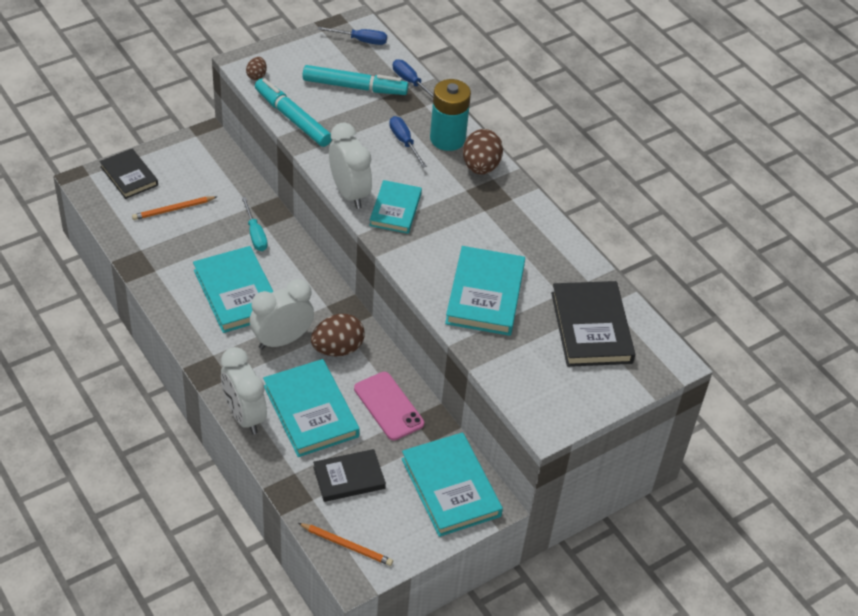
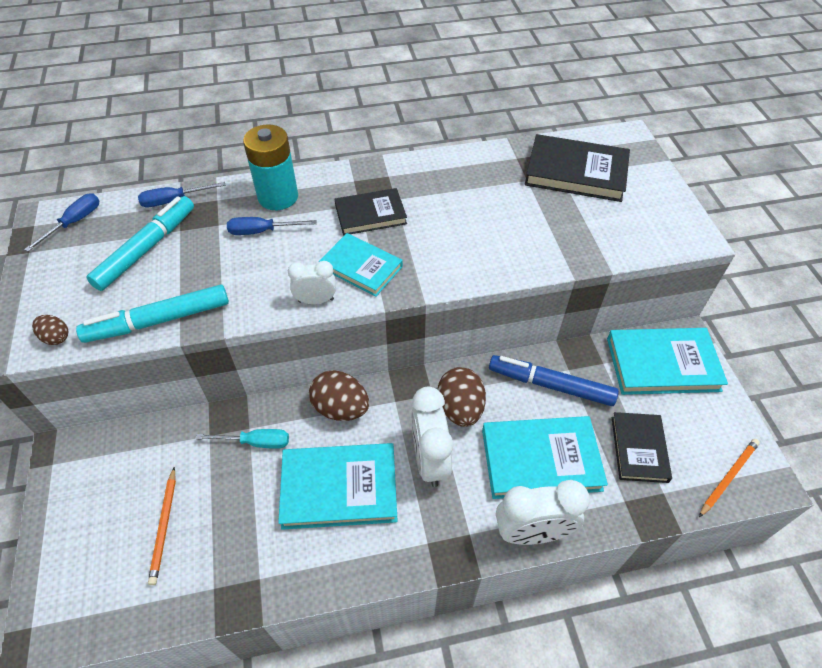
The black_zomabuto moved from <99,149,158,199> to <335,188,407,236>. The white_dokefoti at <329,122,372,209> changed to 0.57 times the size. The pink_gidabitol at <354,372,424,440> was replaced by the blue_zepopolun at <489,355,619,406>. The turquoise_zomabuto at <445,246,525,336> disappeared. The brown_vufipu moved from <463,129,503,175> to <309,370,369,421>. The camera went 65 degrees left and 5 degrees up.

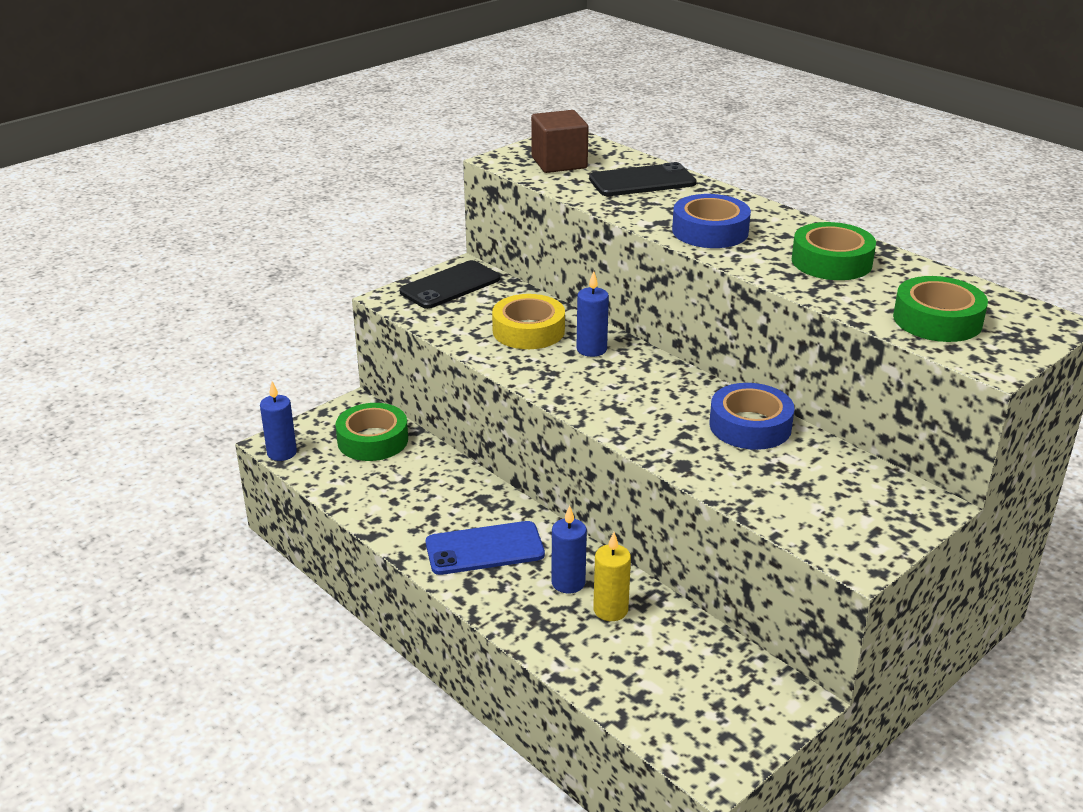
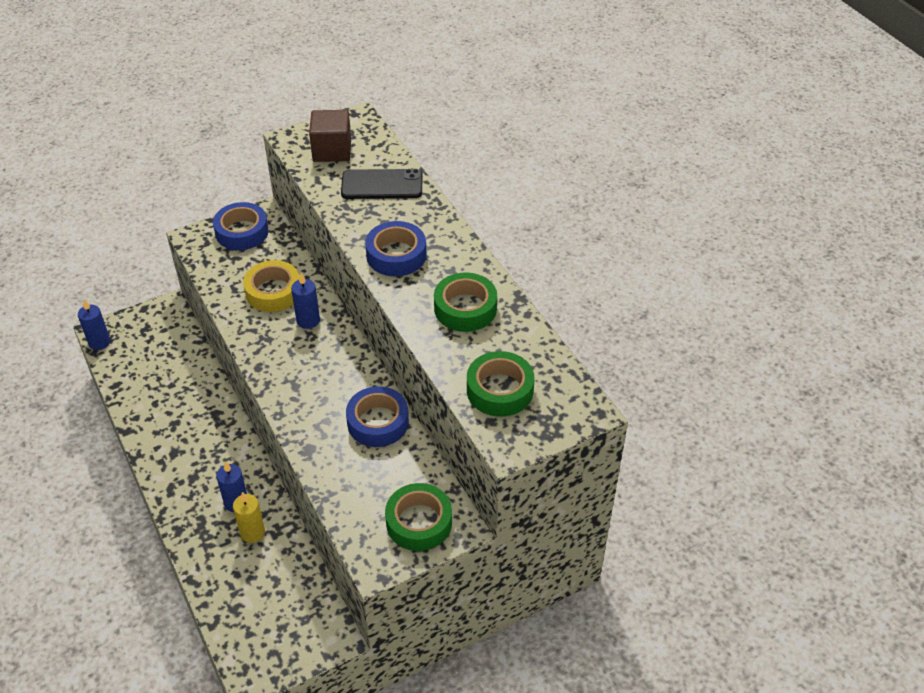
The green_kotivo moved from <335,403,408,461> to <385,483,452,551>. The black_gidabitol at <399,260,500,309> was replaced by the blue_kotivo at <213,202,269,250>. The blue_gidabitol at <426,521,545,575> disappeared. The camera went 15 degrees right and 15 degrees up.

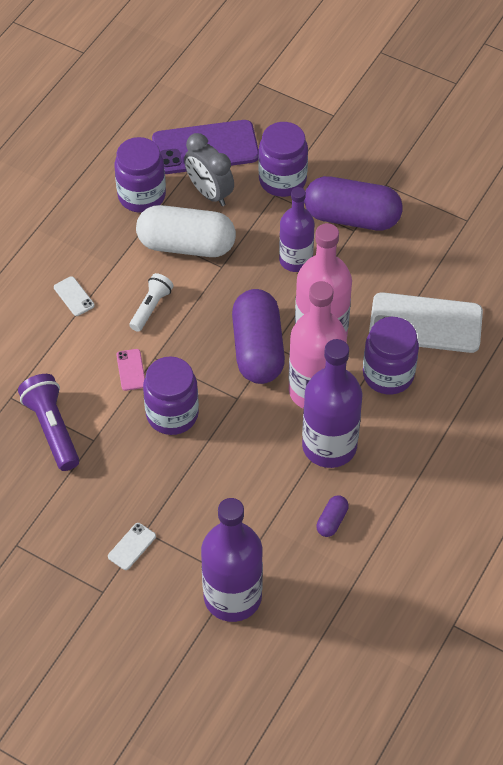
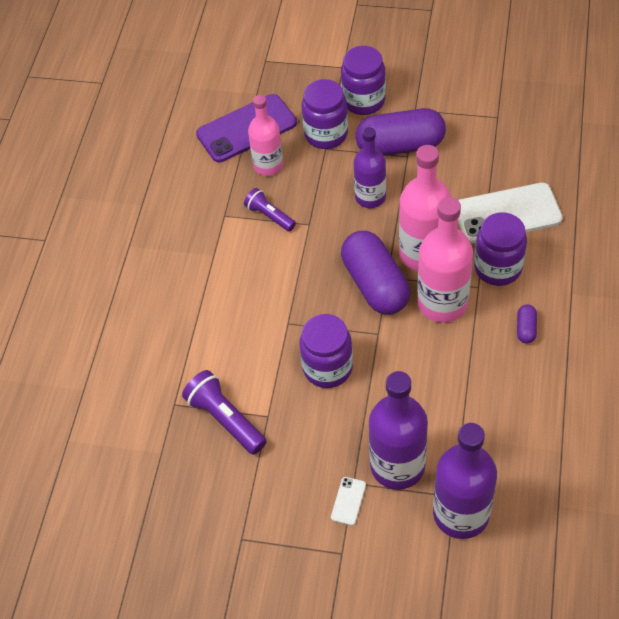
The white_gidabitol at <54,276,95,316> disappeared. The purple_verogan moved from <115,137,166,213> to <341,46,386,115>. The pink_gidabitol at <116,349,145,391> disappeared. The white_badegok at <129,273,173,332> disappeared. The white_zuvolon at <136,205,236,257> was replaced by the purple_badegok at <244,188,296,232>. The grey_dokefoti at <184,133,234,206> was replaced by the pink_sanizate at <248,95,283,176>. The purple_sanizate moved from <302,339,362,468> to <369,371,428,490>. The purple_zuvolon moved from <316,495,349,537> to <517,304,537,343>. The camera went 15 degrees left and 0 degrees up.

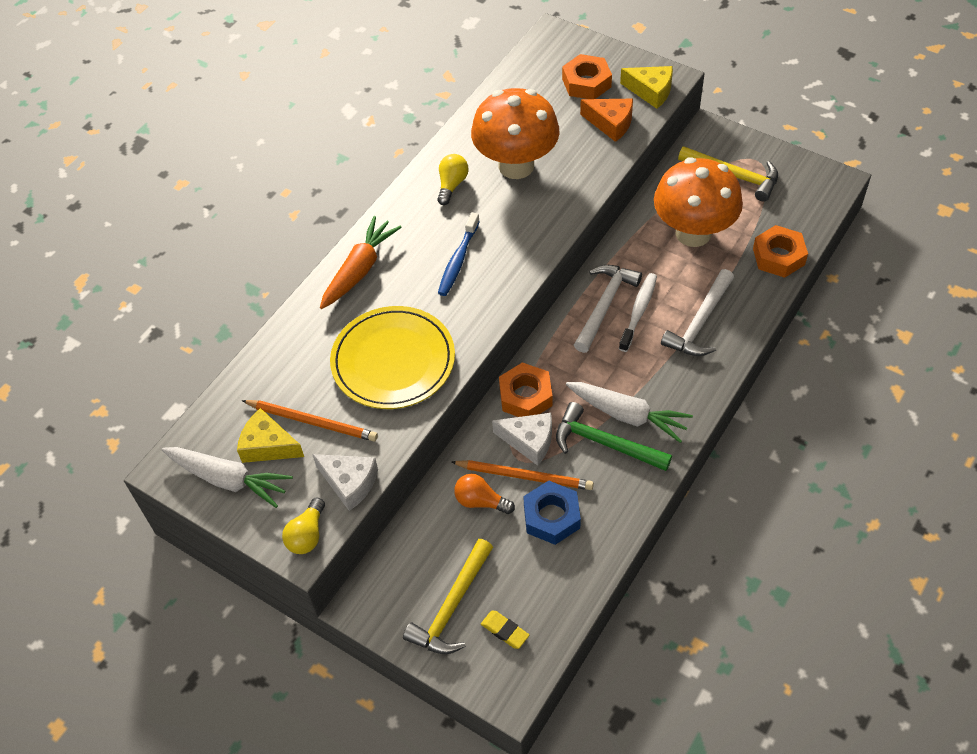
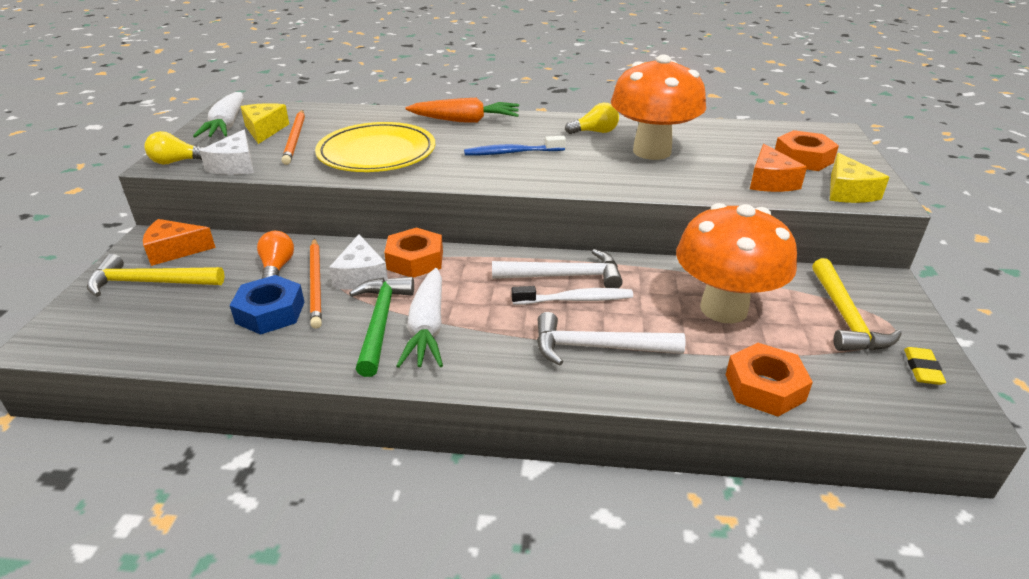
The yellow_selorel moved from <481,611,529,649> to <904,347,946,385>. The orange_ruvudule at <143,219,216,266> appeared. The camera went 60 degrees right and 20 degrees down.

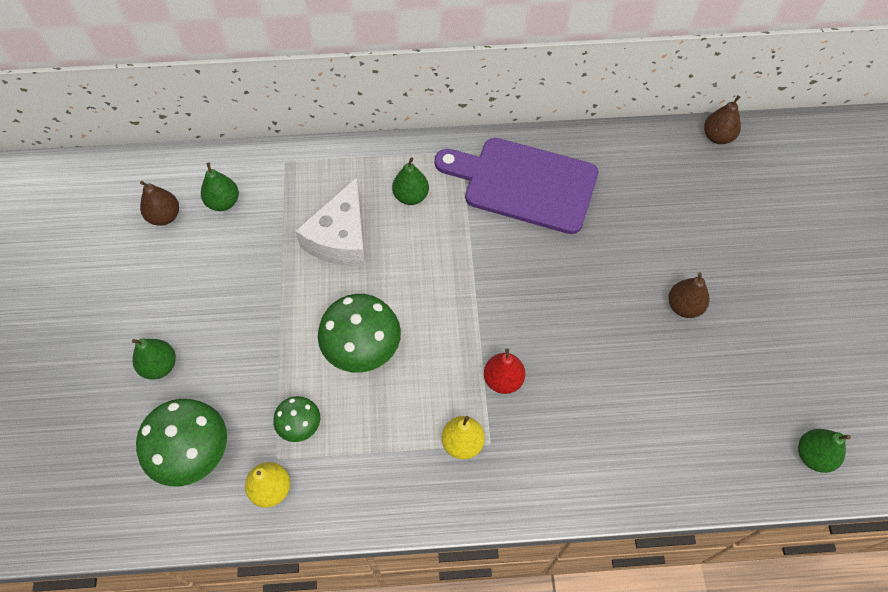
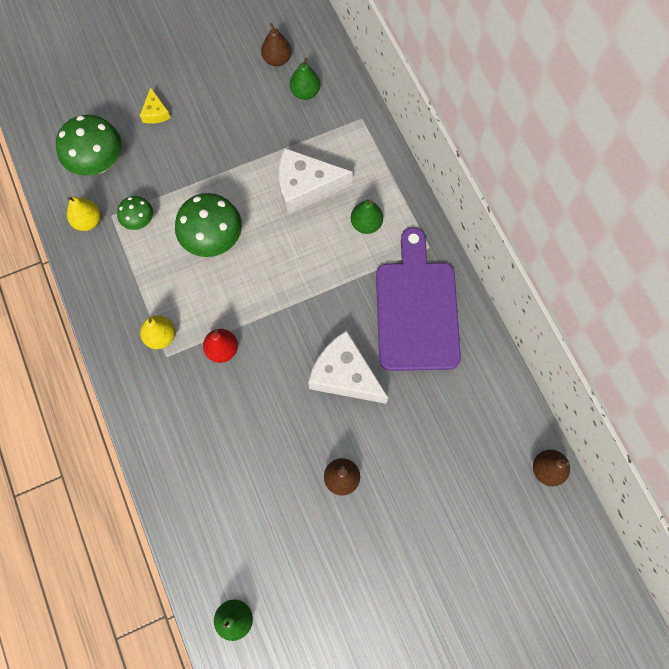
The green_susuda at <132,338,176,380> was replaced by the yellow_ruvudule at <140,87,171,124>. The white_ruvudule at <308,330,388,404> appeared. The camera went 70 degrees right and 10 degrees up.

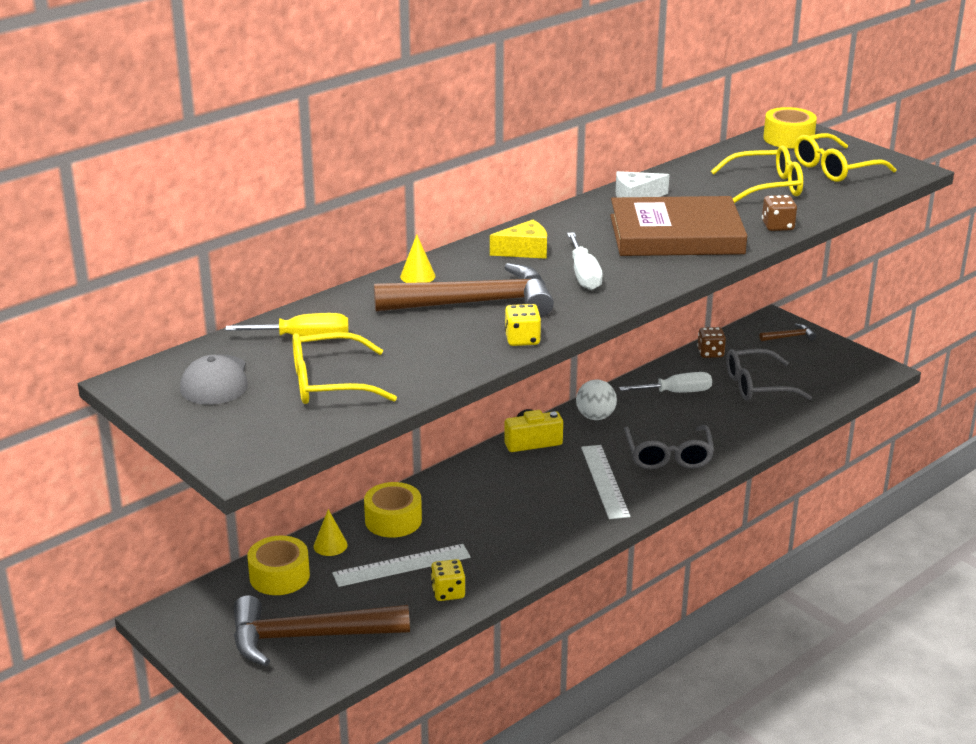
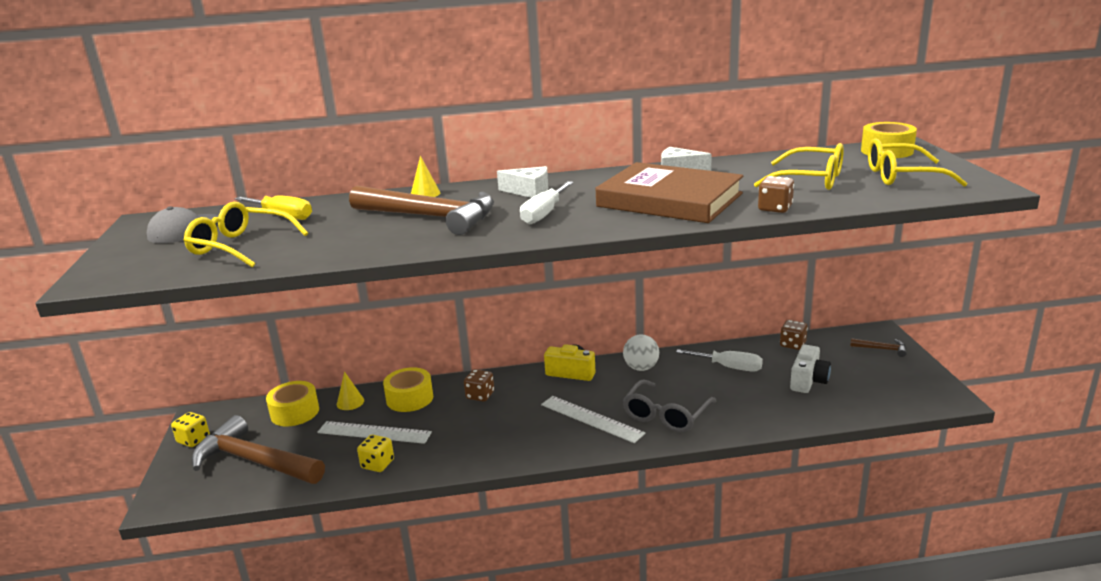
The yellow_ruvudule at <490,220,547,259> became the white_ruvudule at <497,166,548,198>. The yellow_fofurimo moved from <505,304,541,346> to <171,412,210,447>. The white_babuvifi at <581,445,630,519> turned 75 degrees counterclockwise. The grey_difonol at <726,349,812,401> was replaced by the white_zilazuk at <790,345,831,393>. The brown_fofurimo at <464,369,494,401> appeared. The camera went 35 degrees right and 5 degrees down.

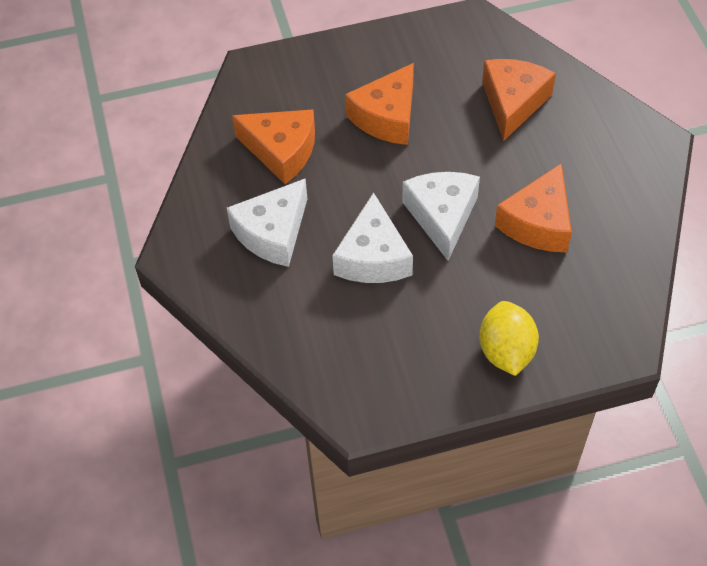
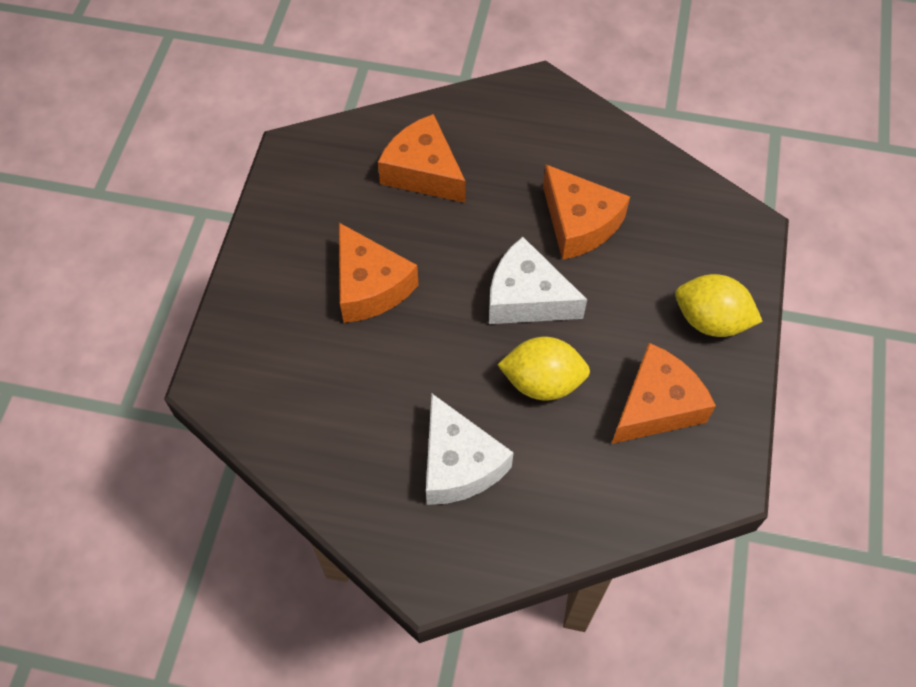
The orange_ruvudule moved from <232,109,315,184> to <612,343,716,444>. The white_ruvudule at <332,192,413,283> was replaced by the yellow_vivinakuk at <498,337,590,401>. The camera went 65 degrees left and 5 degrees up.

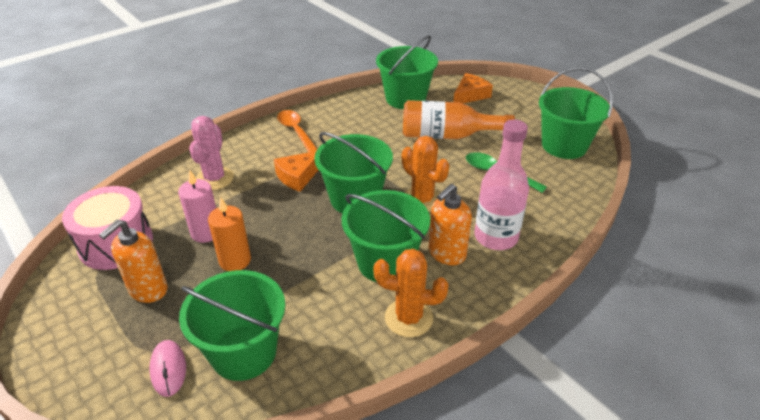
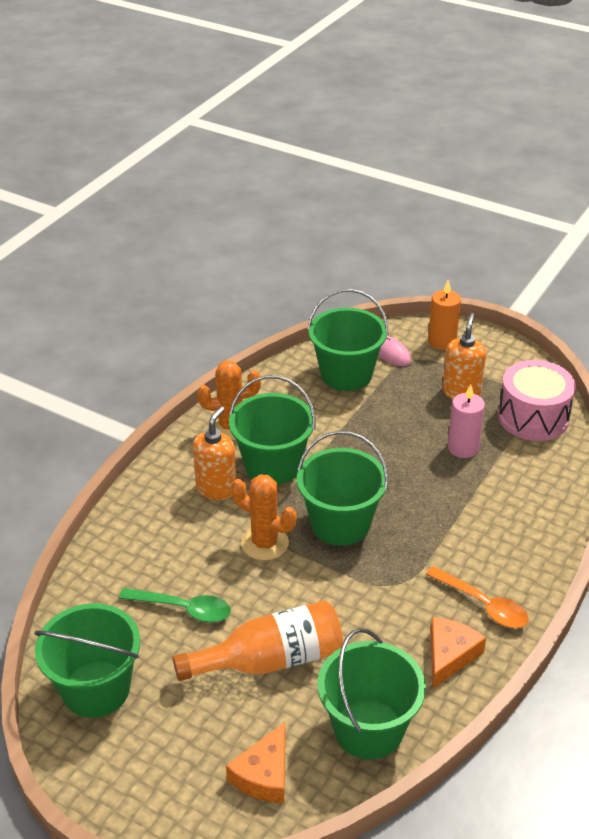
The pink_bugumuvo at <189,116,234,190> disappeared. The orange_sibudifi moved from <208,197,251,271> to <428,280,461,350>. The orange_ruvudule moved from <274,151,318,192> to <430,617,486,689>. The pink_sanizate at <474,120,529,250> disappeared. The camera went 160 degrees right and 0 degrees up.

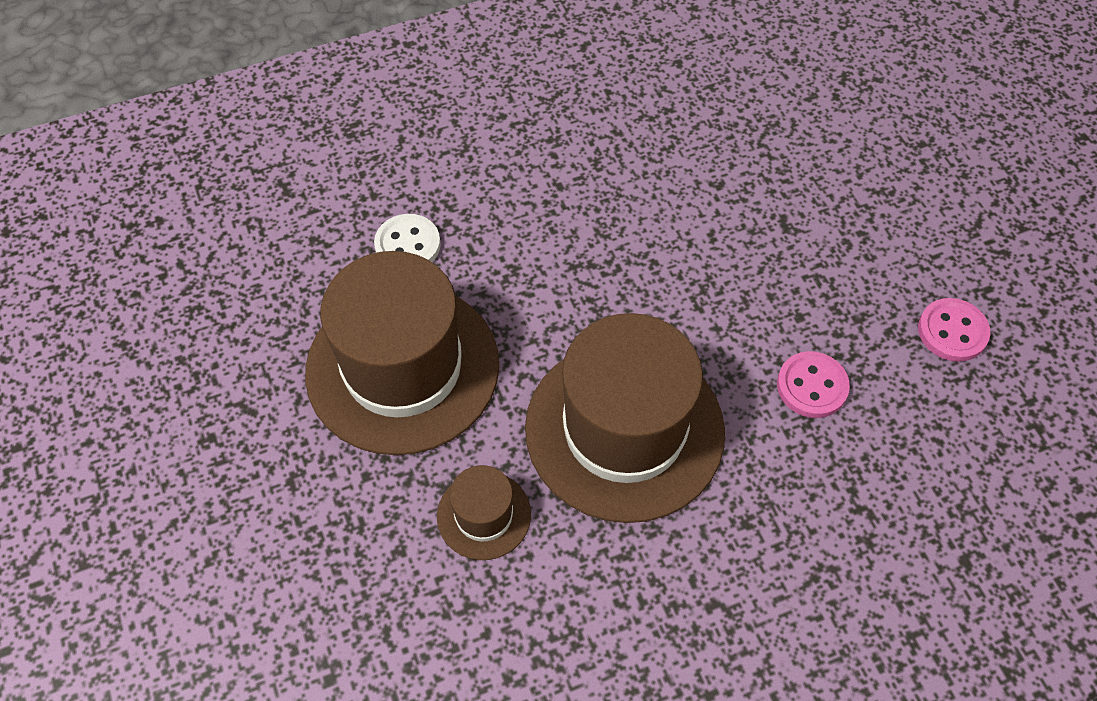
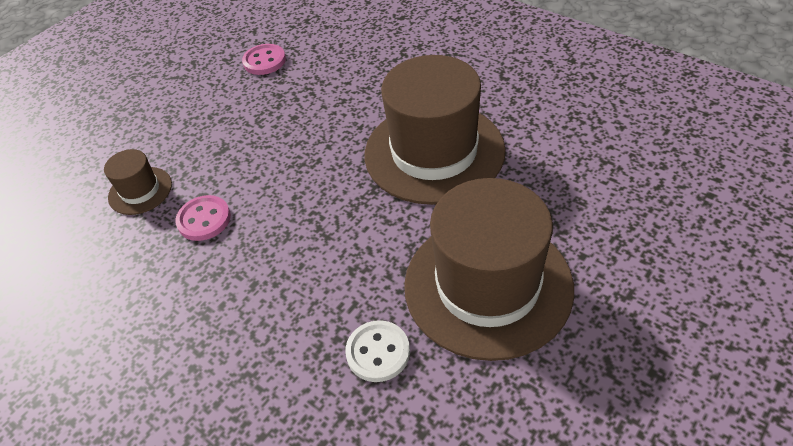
The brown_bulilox moved from <437,465,531,560> to <104,149,172,215>. The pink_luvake moved from <777,351,850,418> to <175,195,231,241>. The camera went 115 degrees left and 10 degrees down.

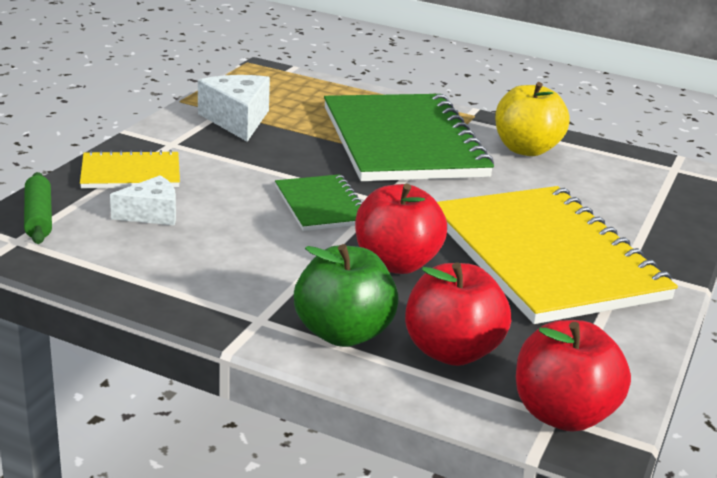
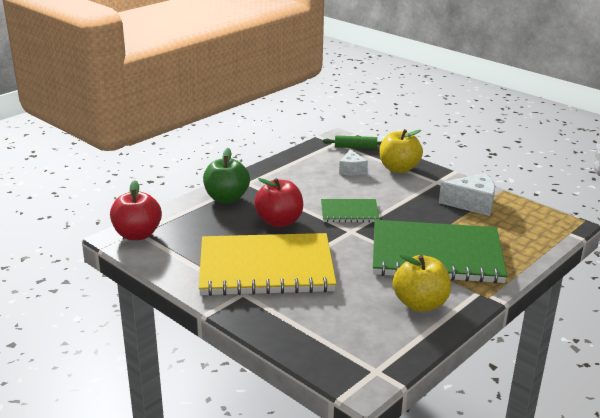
The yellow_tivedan at <80,150,180,188> was replaced by the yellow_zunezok at <380,129,423,173>. The red_zunezok at <405,262,511,366> disappeared. The camera went 110 degrees right and 0 degrees up.

